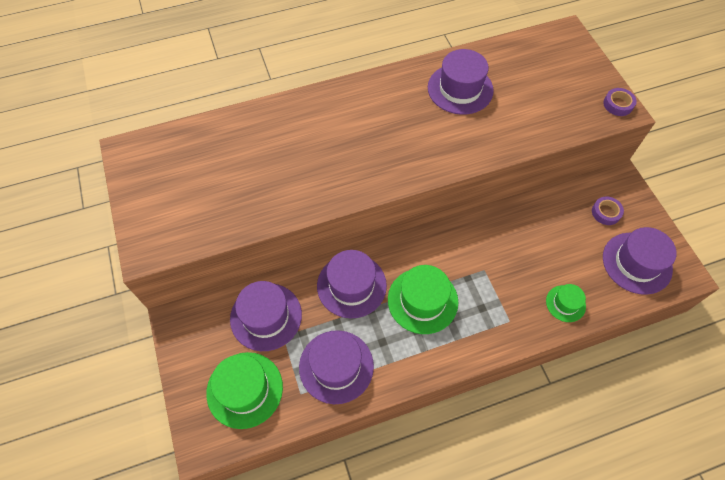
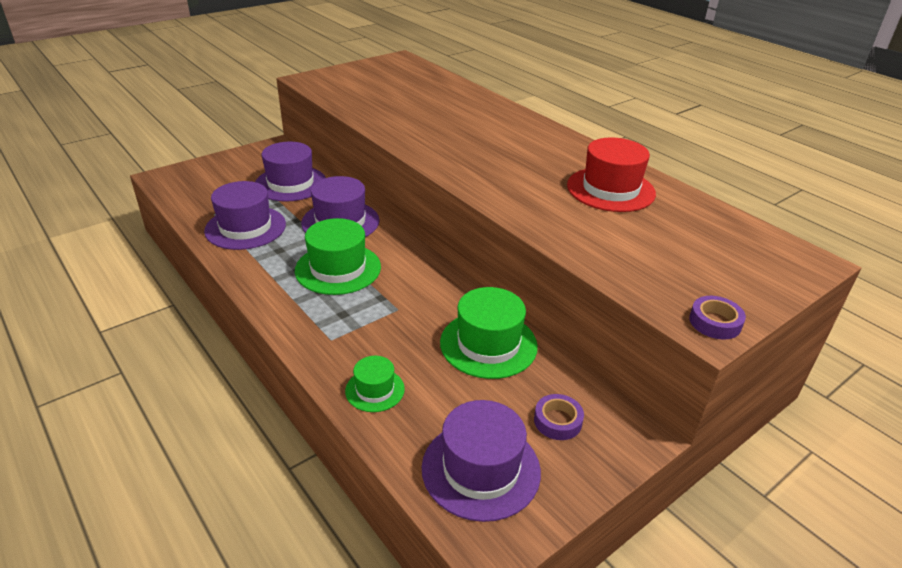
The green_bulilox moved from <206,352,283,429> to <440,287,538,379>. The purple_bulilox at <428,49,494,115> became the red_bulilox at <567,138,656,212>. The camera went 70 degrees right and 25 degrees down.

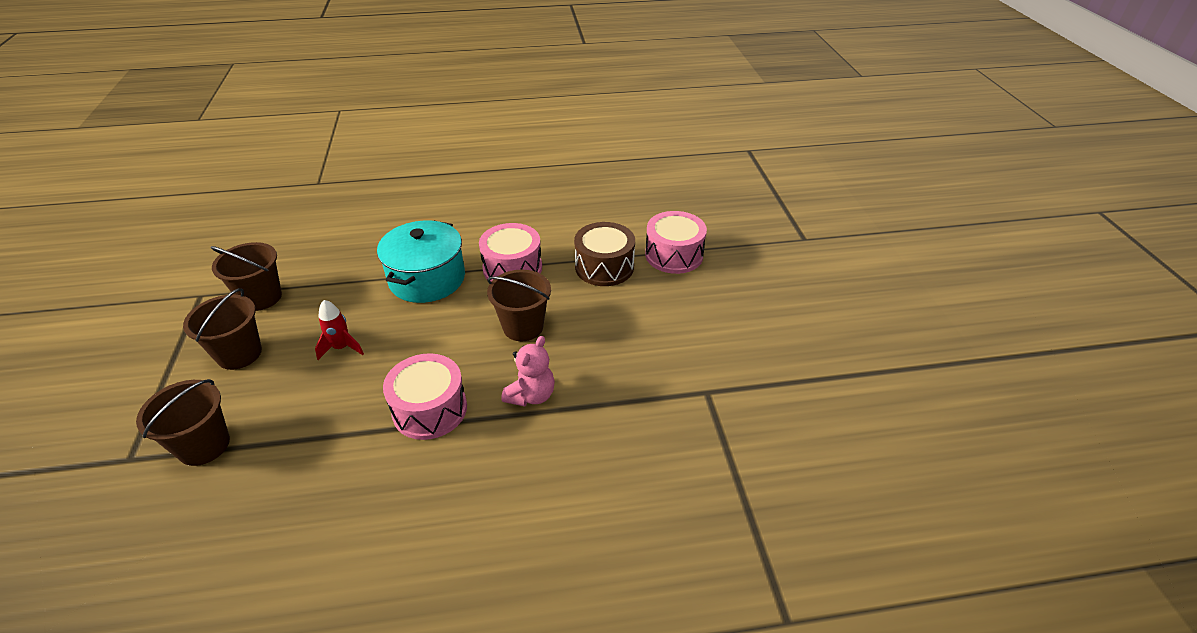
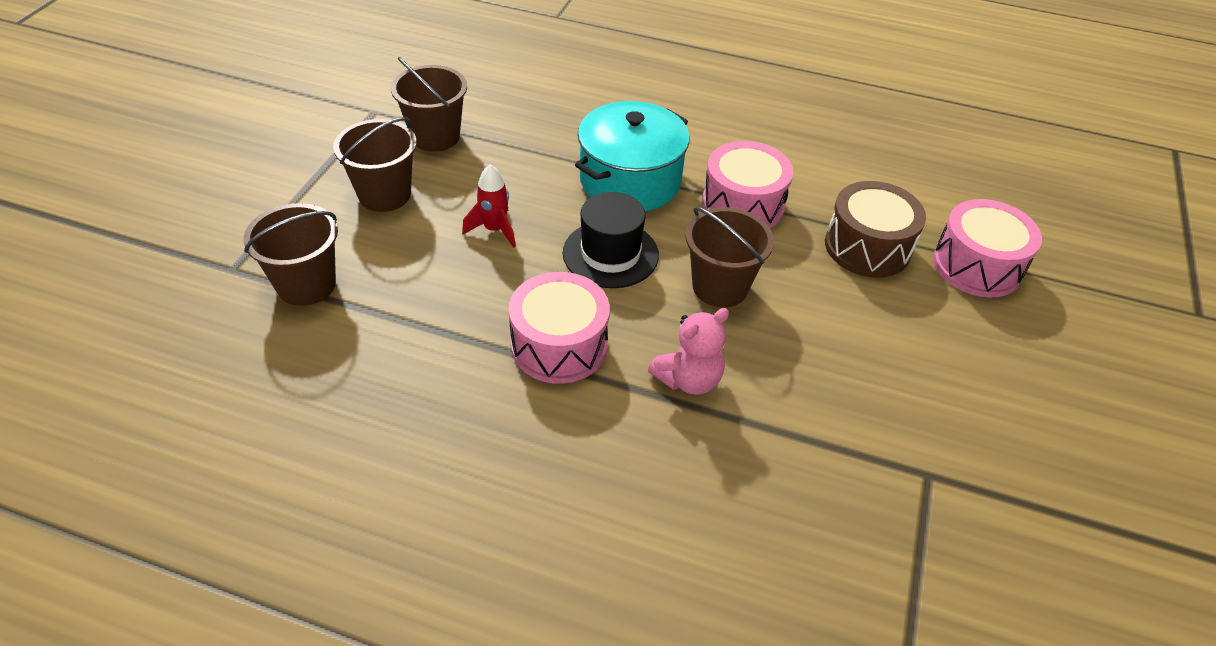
The black_bulilox at <563,192,659,288> appeared. The camera went 25 degrees right and 5 degrees up.

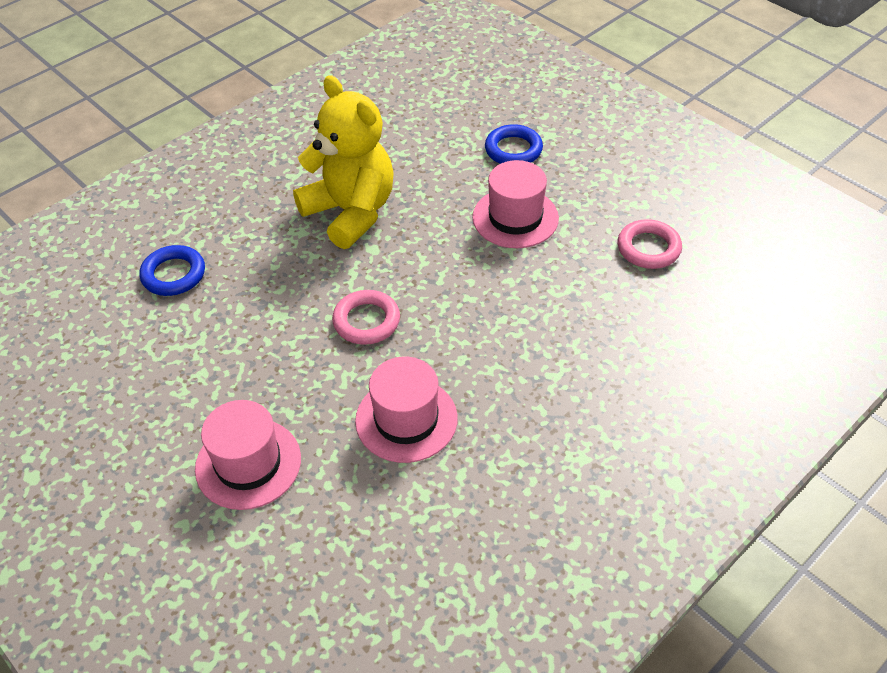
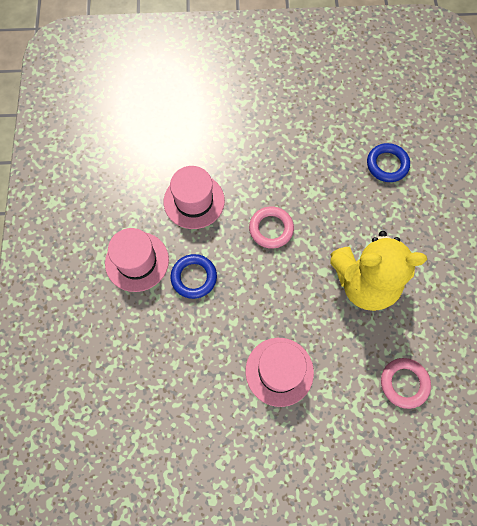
The pink_bulilox moved from <195,400,301,510> to <105,228,169,292>. The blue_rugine moved from <485,124,543,164> to <170,254,217,299>. The pink_rugine moved from <618,219,682,269> to <381,358,431,409>. The camera went 130 degrees right and 20 degrees up.

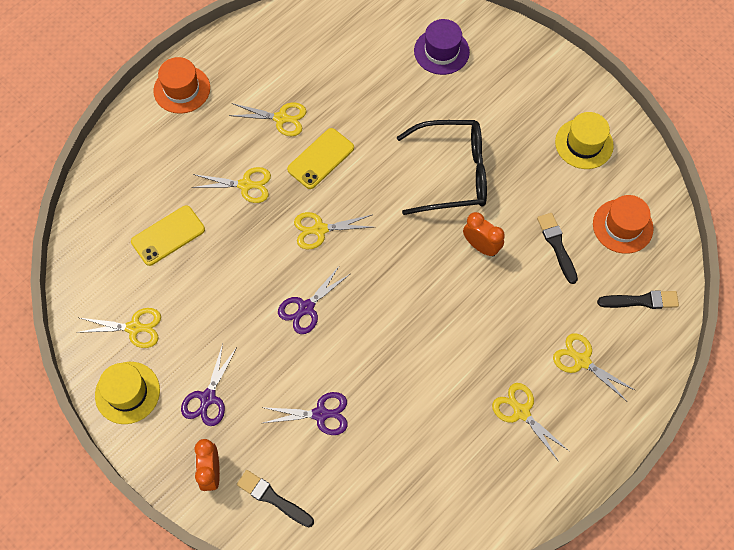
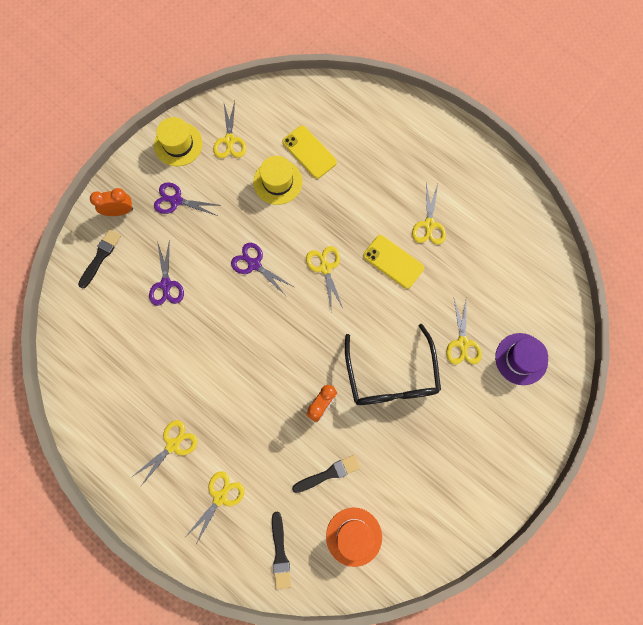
The orange_bulilox at <153,57,210,114> disappeared. The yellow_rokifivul moved from <191,167,271,203> to <446,299,482,365>. The yellow_bulilox moved from <555,112,614,169> to <253,156,303,205>. The camera went 85 degrees right and 10 degrees up.

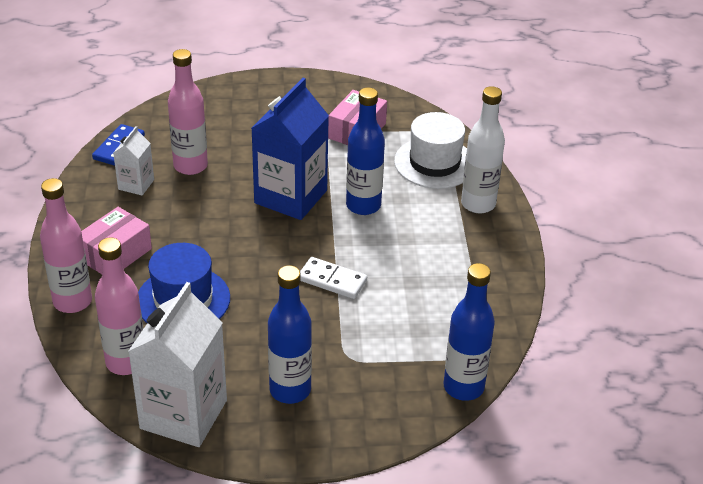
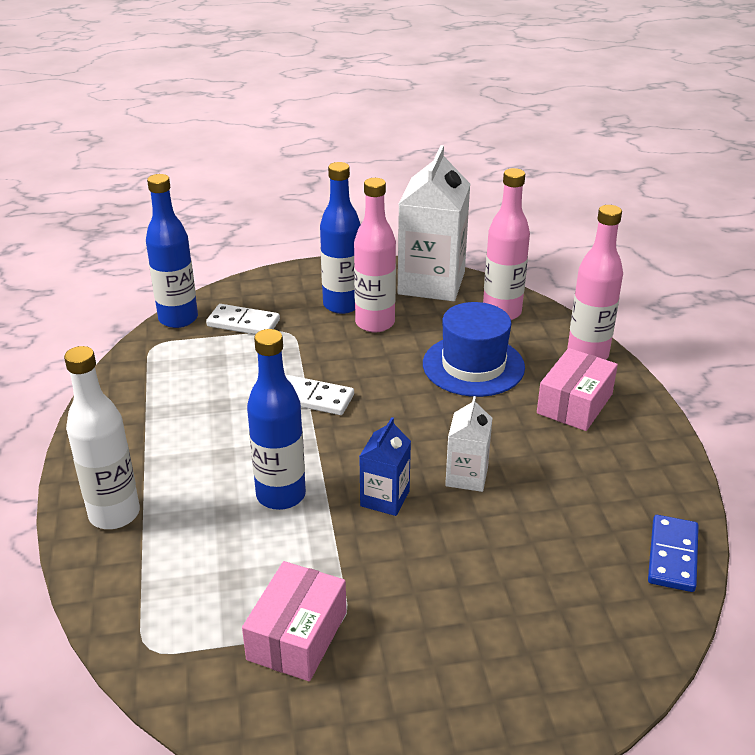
The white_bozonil moved from <113,126,154,195> to <445,396,492,492>. The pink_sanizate moved from <168,49,208,175> to <354,178,396,332>. The blue_bozonil at <251,78,329,220> changed to 0.50 times the size. The white_bulilox at <394,112,467,189> disappeared. The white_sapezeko at <206,304,280,335> appeared. The camera went 175 degrees right and 5 degrees down.

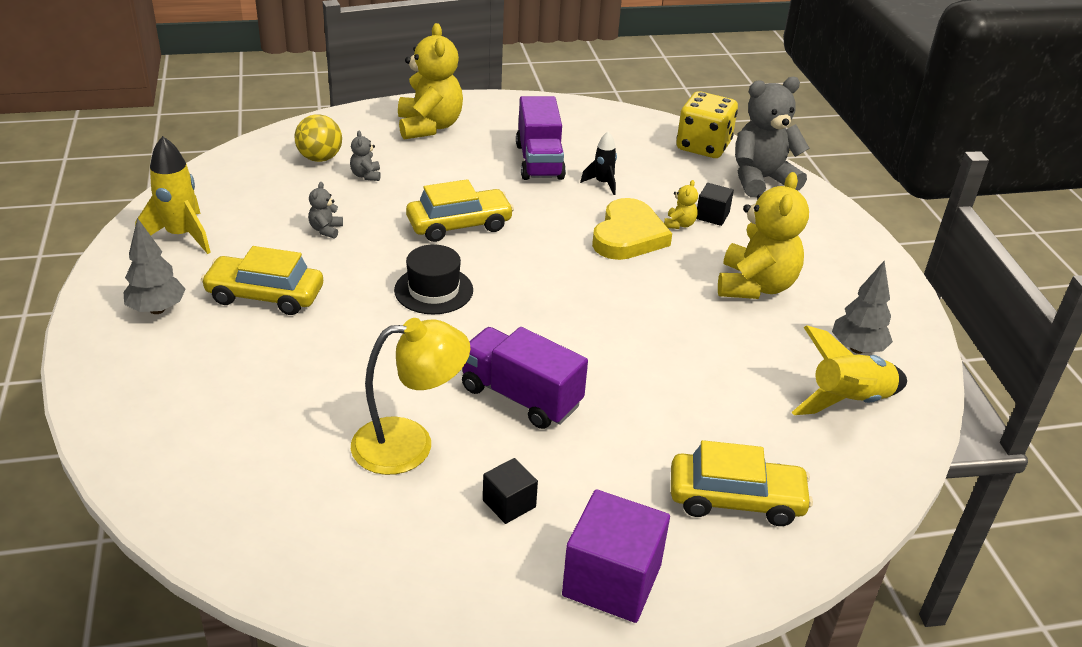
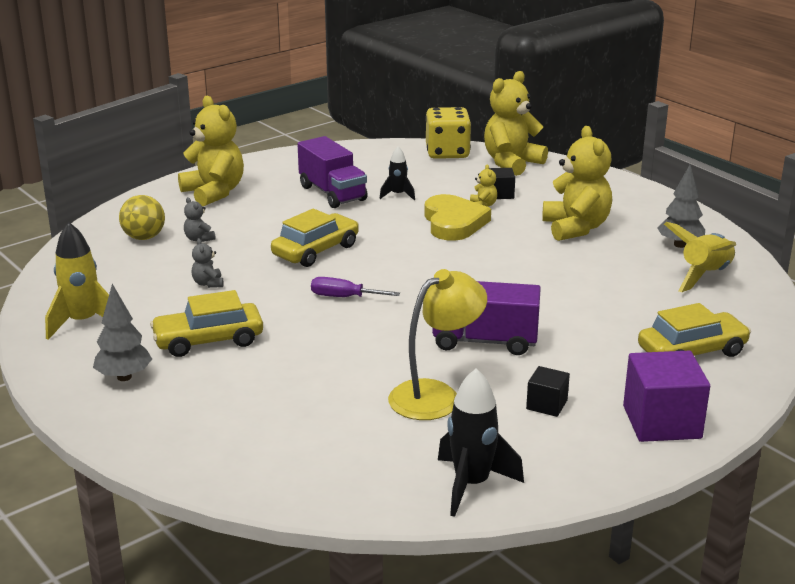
The black_bulilox at <394,244,473,315> was replaced by the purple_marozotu at <311,277,400,297>. The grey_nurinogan at <735,77,809,197> became the yellow_nurinogan at <484,71,548,176>. The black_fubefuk at <438,368,524,517> appeared. The camera went 25 degrees left and 10 degrees down.

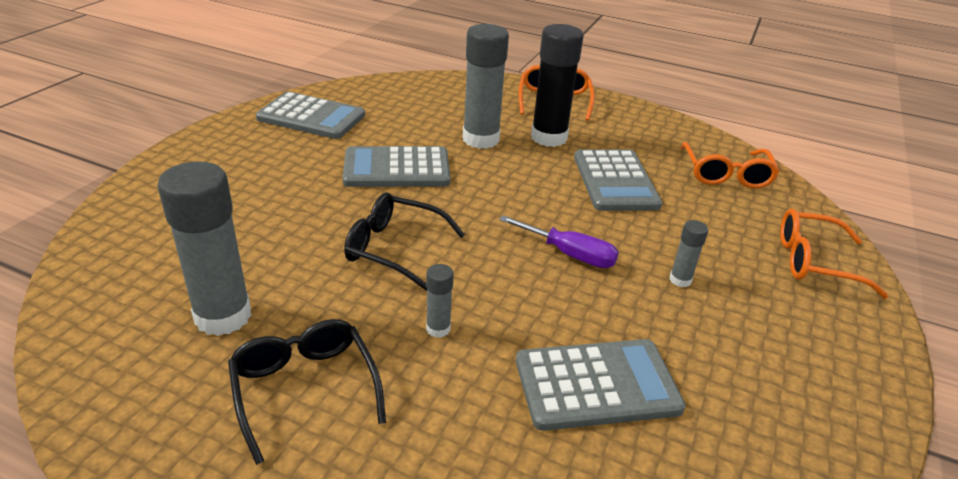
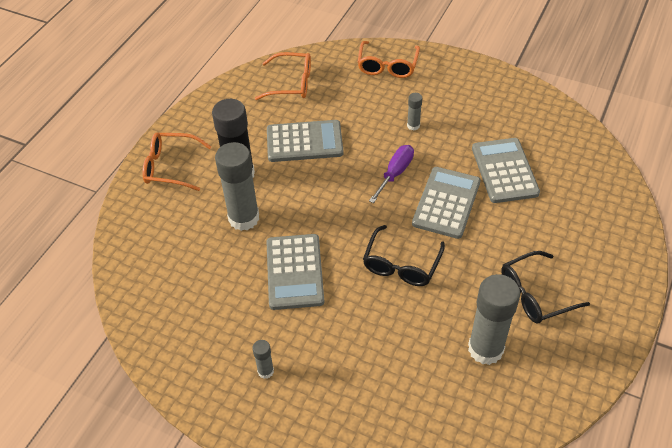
The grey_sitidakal moved from <256,92,365,139> to <412,167,481,239>. The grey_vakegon moved from <426,264,454,338> to <252,340,274,379>. The camera went 85 degrees left and 15 degrees up.

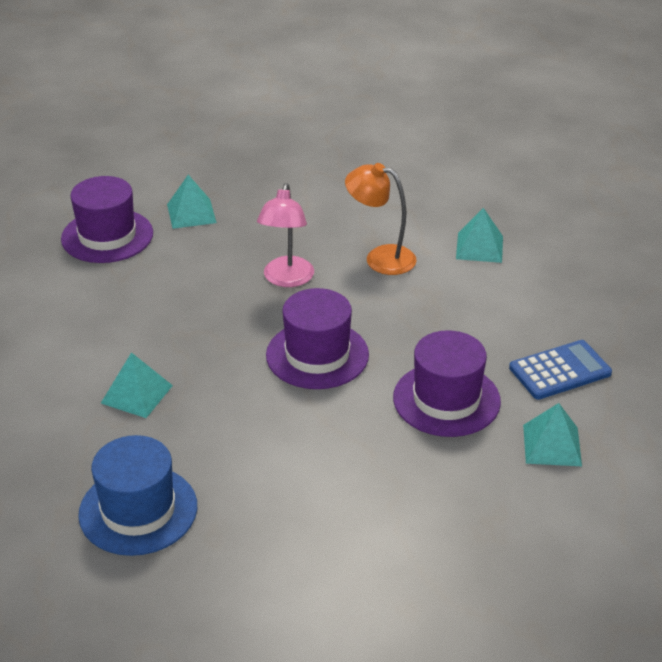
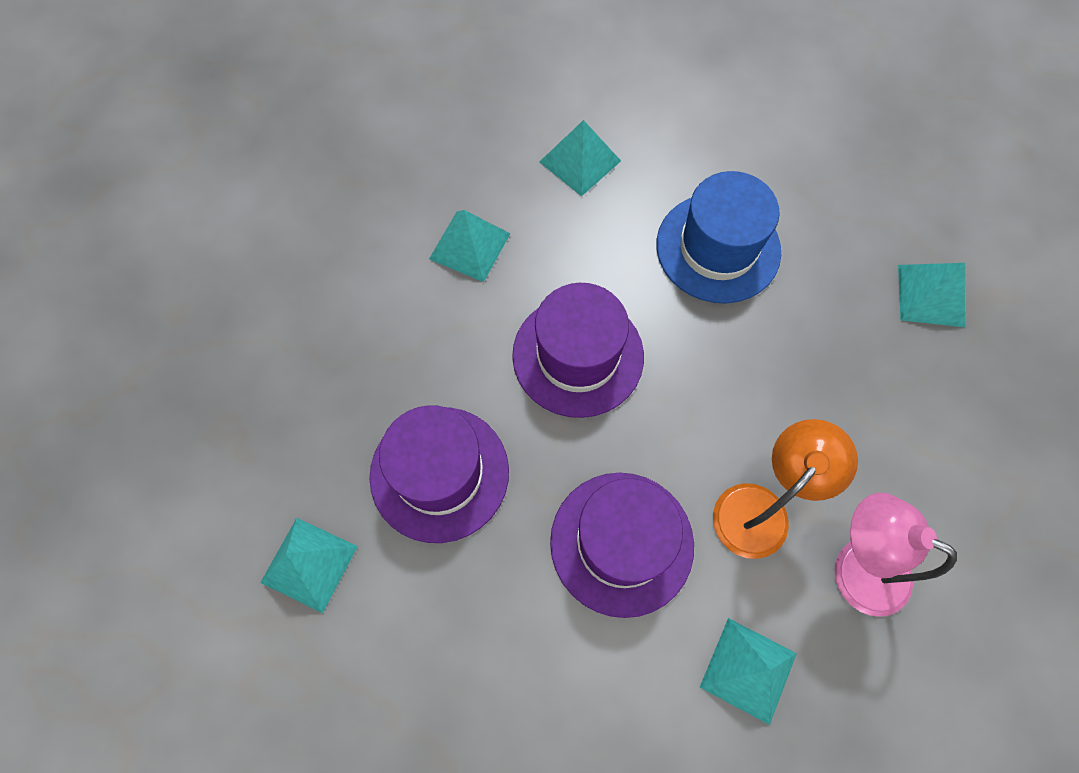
The purple_bulilox moved from <61,176,153,263> to <550,473,694,618>. The blue_bulilox moved from <78,435,197,556> to <656,171,781,303>. The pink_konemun moved from <257,183,314,287> to <835,493,957,617>. The blue_sitidakal at <509,340,612,400> disappeared. The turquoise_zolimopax at <429,210,511,282> appeared. The camera went 110 degrees right and 30 degrees up.

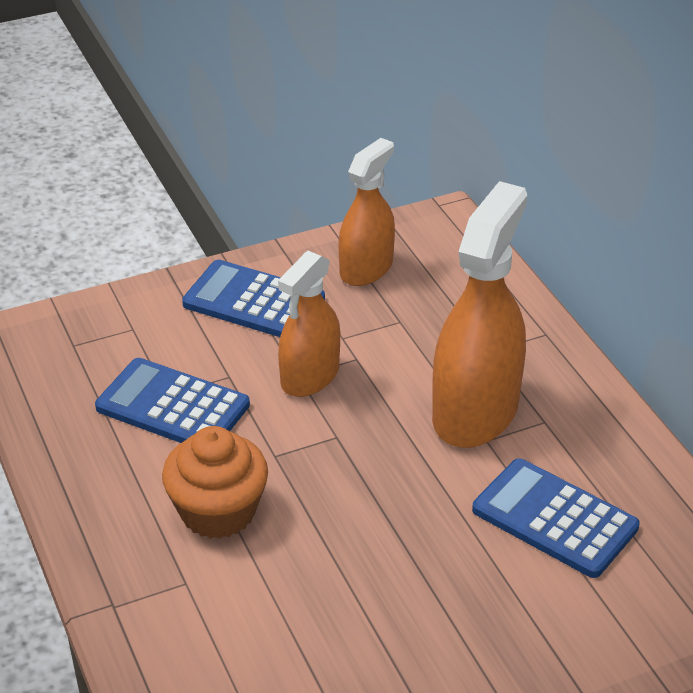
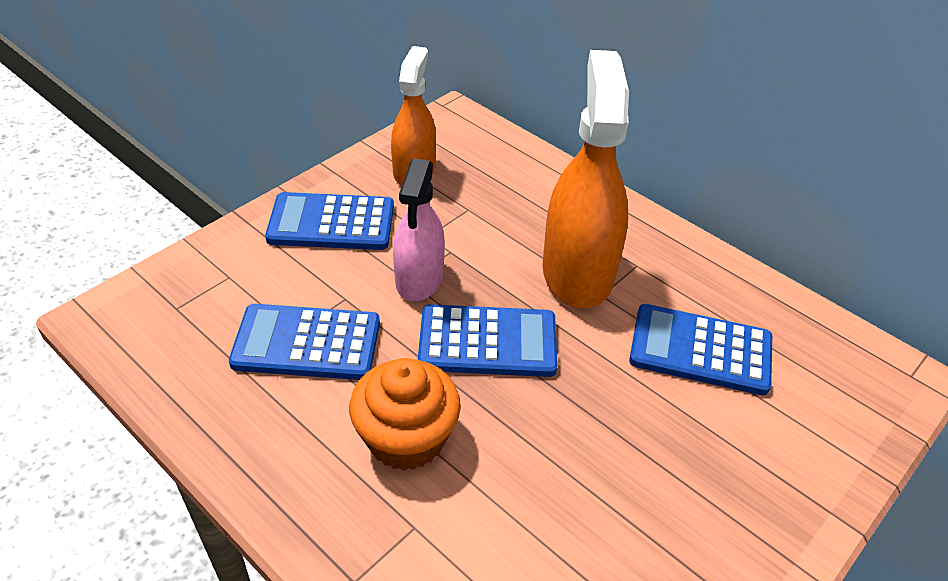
The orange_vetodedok at <278,251,340,397> became the pink_vetodedok at <393,158,445,301>. The blue_sitidakal at <418,304,558,377> appeared. The camera went 25 degrees left and 5 degrees up.

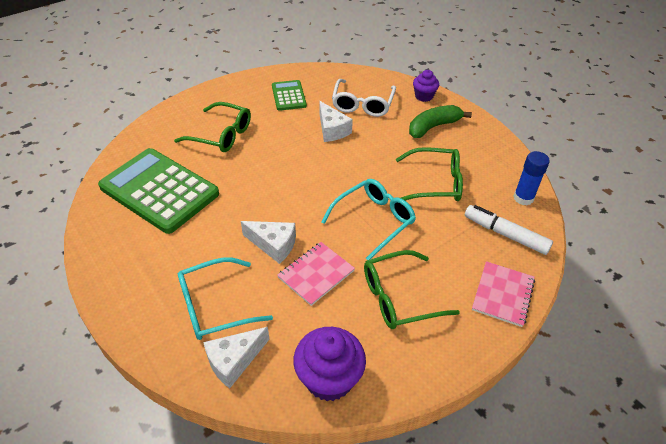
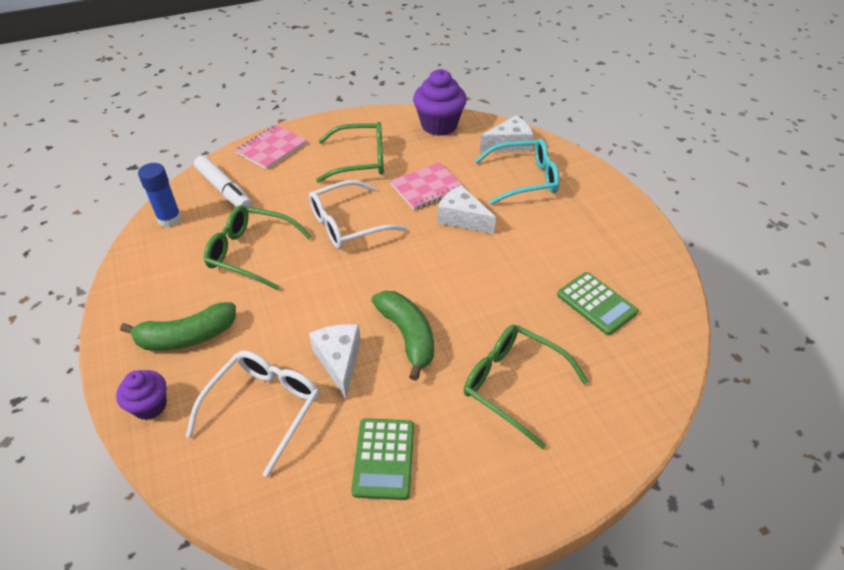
The green_sitidakal at <98,148,219,234> changed to 0.50 times the size. The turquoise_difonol at <321,179,416,260> became the white_difonol at <309,180,406,249>. The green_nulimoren at <371,291,434,381> appeared. The camera went 165 degrees left and 0 degrees up.

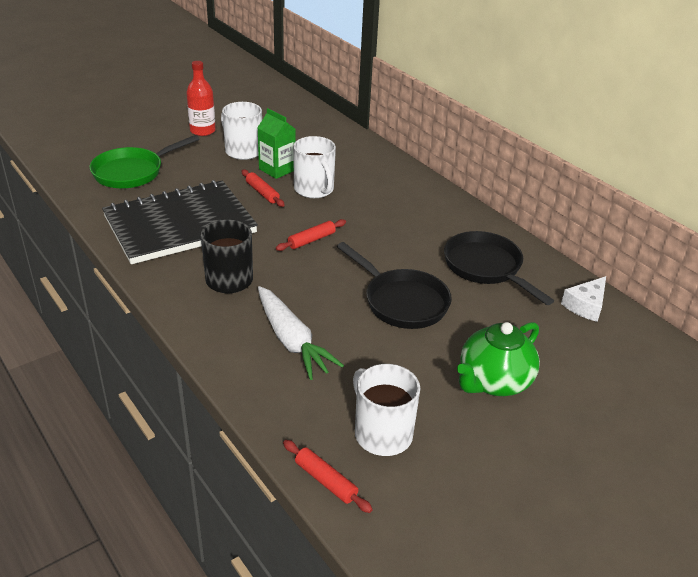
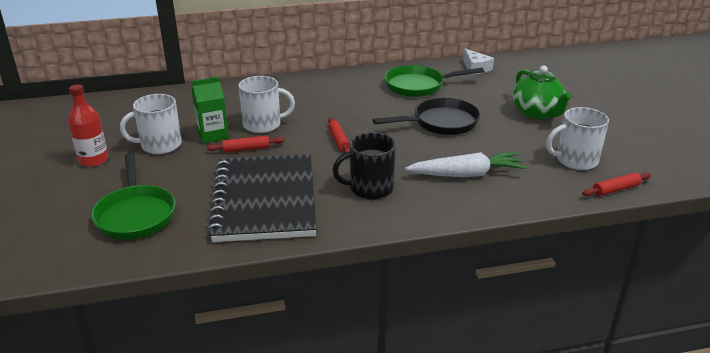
The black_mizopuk at <444,231,554,305> became the green_mizopuk at <384,65,484,97>. The camera went 65 degrees left and 5 degrees down.

